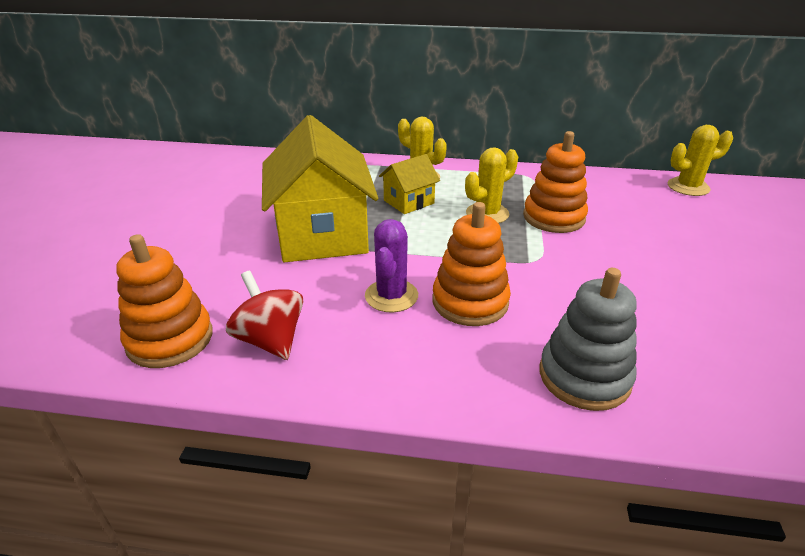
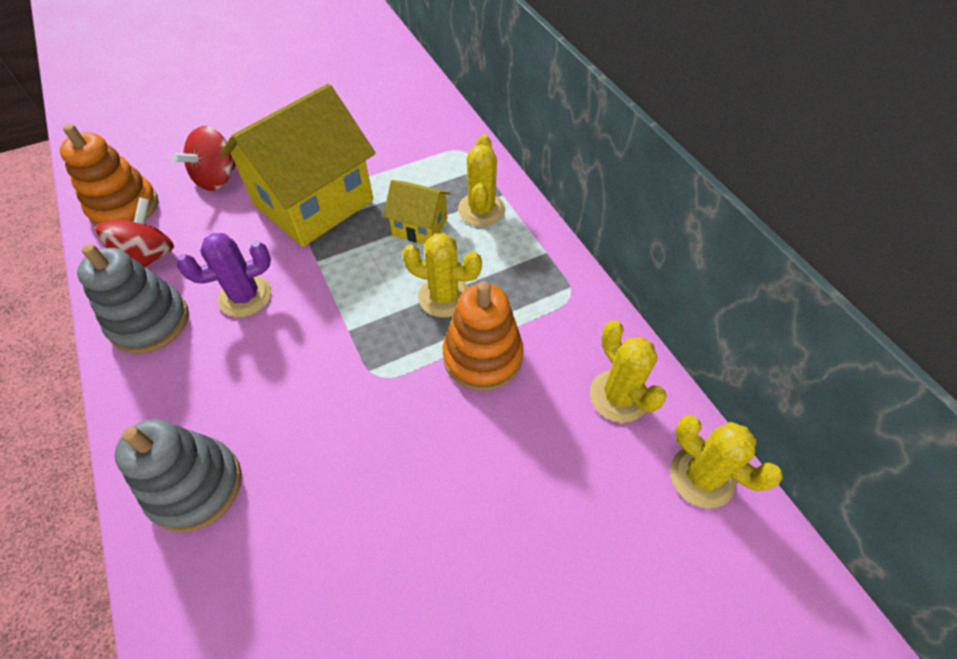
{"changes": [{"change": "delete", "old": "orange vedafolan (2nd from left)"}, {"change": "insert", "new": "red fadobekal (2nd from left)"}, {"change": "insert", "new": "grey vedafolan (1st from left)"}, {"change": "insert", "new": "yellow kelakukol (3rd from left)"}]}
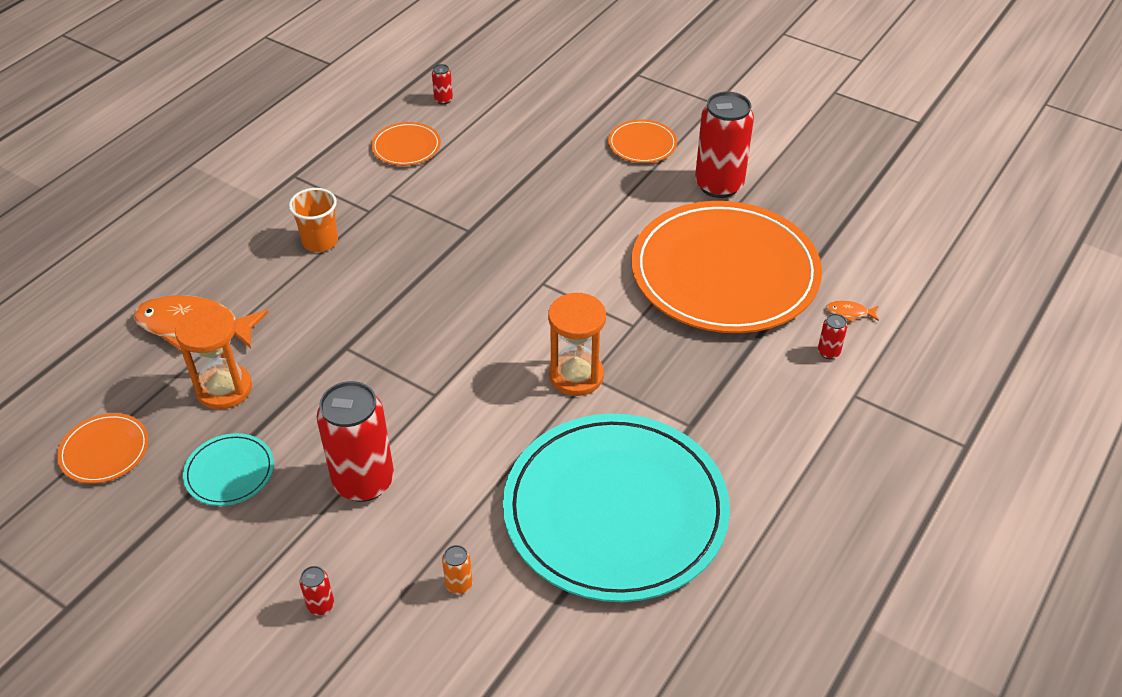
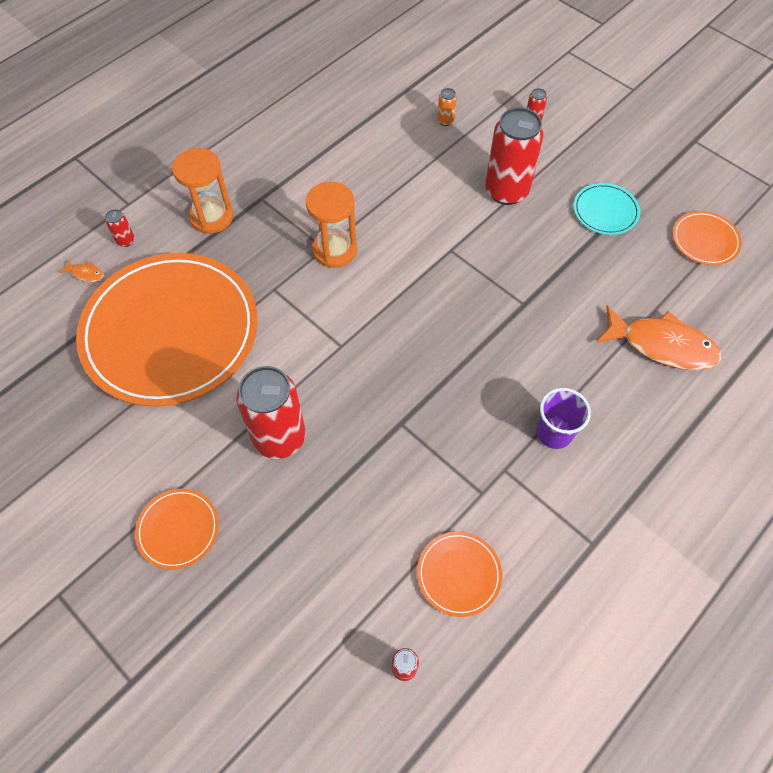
{"changes": [{"change": "move", "old": "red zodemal (4th from left in the first image)", "new": "red zodemal (2nd from left)"}, {"change": "recolor", "old": "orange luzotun", "new": "purple luzotun"}, {"change": "move", "old": "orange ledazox (1st from left)"}, {"change": "delete", "old": "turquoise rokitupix (2nd from left)"}]}
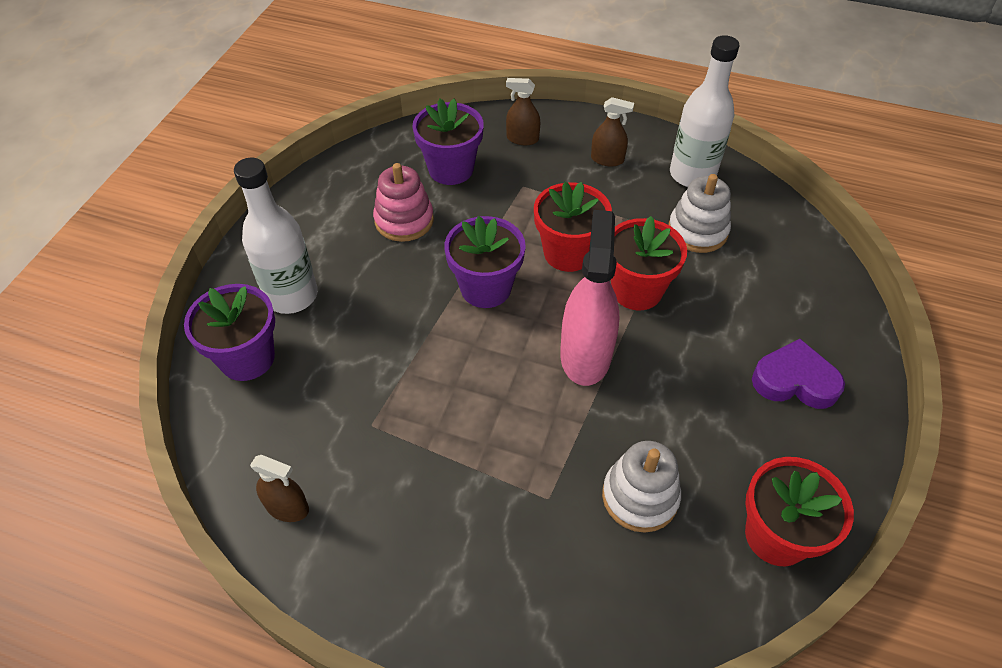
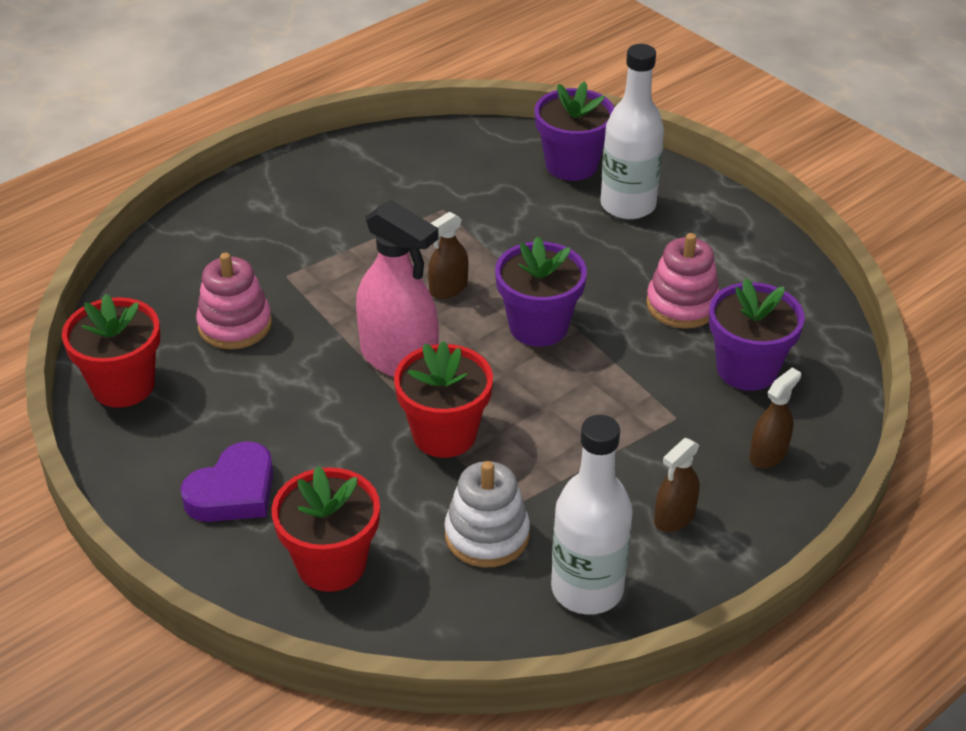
{"changes": [{"change": "move", "old": "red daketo (1st from left in the first image)", "new": "red daketo (2nd from left)"}, {"change": "recolor", "old": "white vedafolan (1st from left)", "new": "pink vedafolan (1st from left)"}, {"change": "move", "old": "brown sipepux (1st from left)"}]}
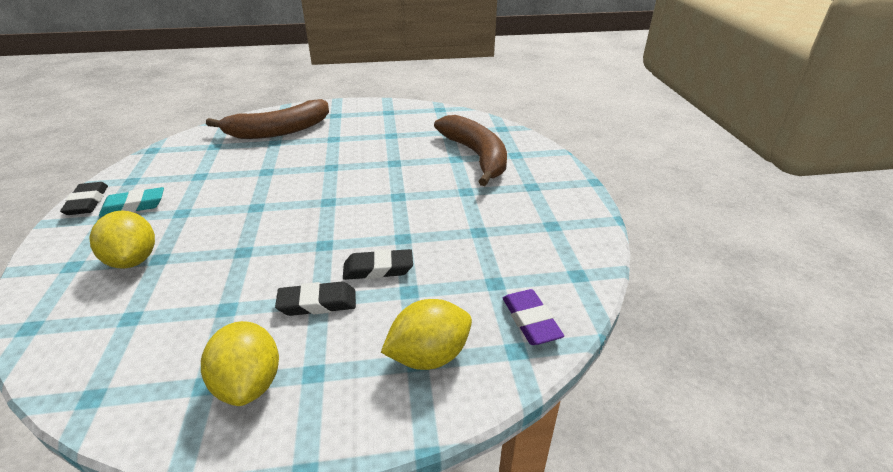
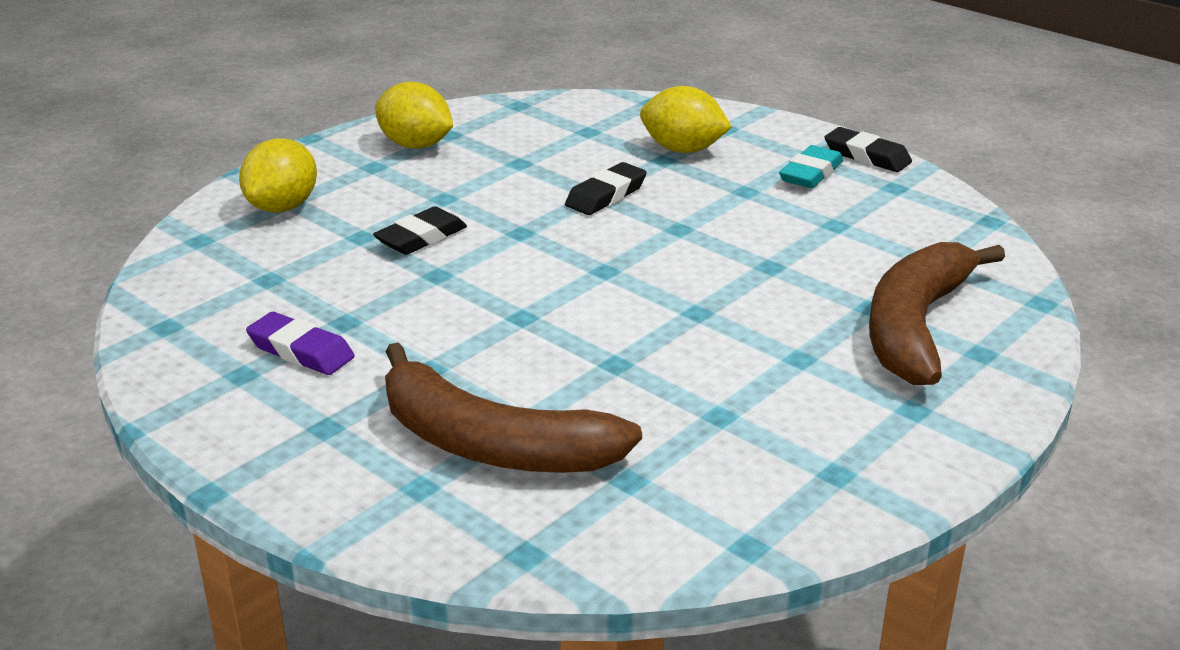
{"changes": [{"change": "move", "old": "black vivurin (2nd from left)"}, {"change": "move", "old": "purple vivurin"}]}
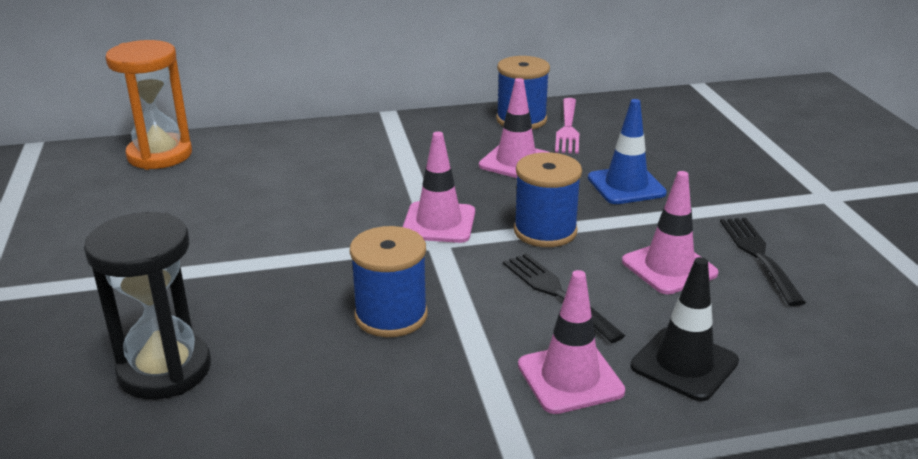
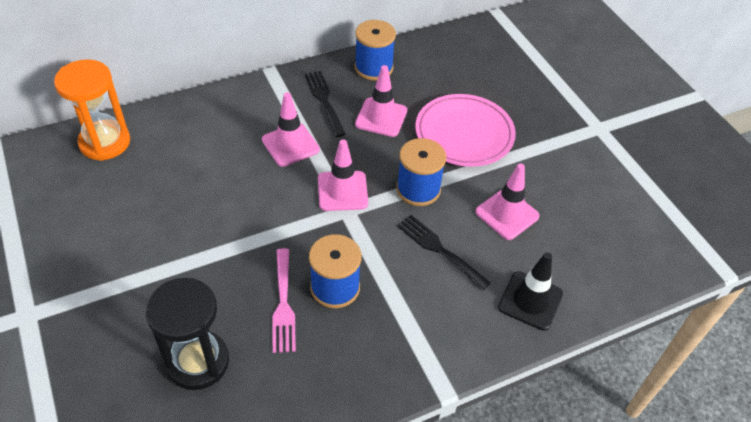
{"changes": [{"change": "move", "old": "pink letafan"}, {"change": "replace", "old": "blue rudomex", "new": "pink rokitupix"}, {"change": "move", "old": "black letafan (2nd from left in the first image)", "new": "black letafan (1st from left)"}, {"change": "move", "old": "pink rudomex (3rd from left in the first image)", "new": "pink rudomex (1st from left)"}]}
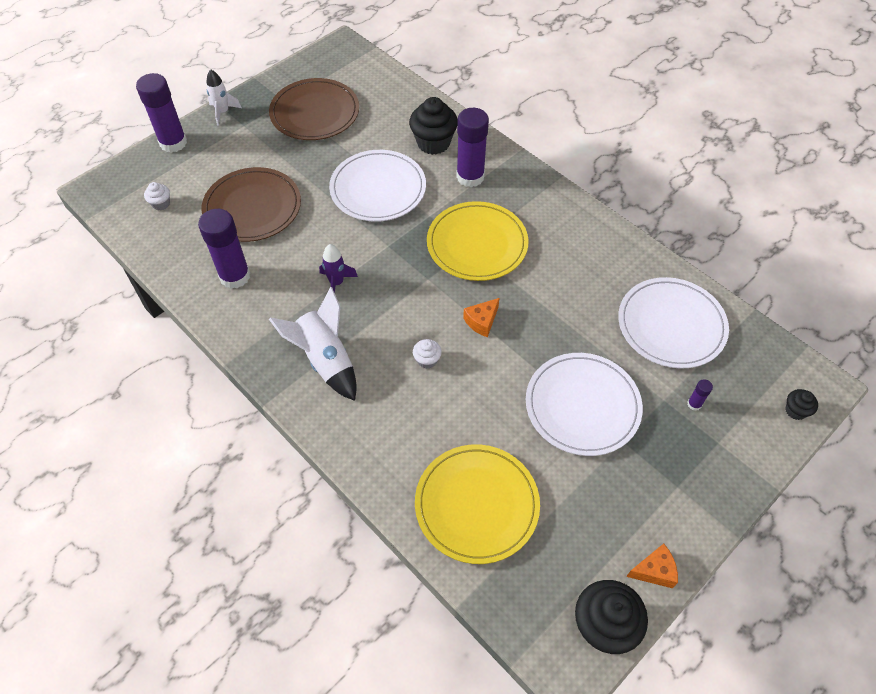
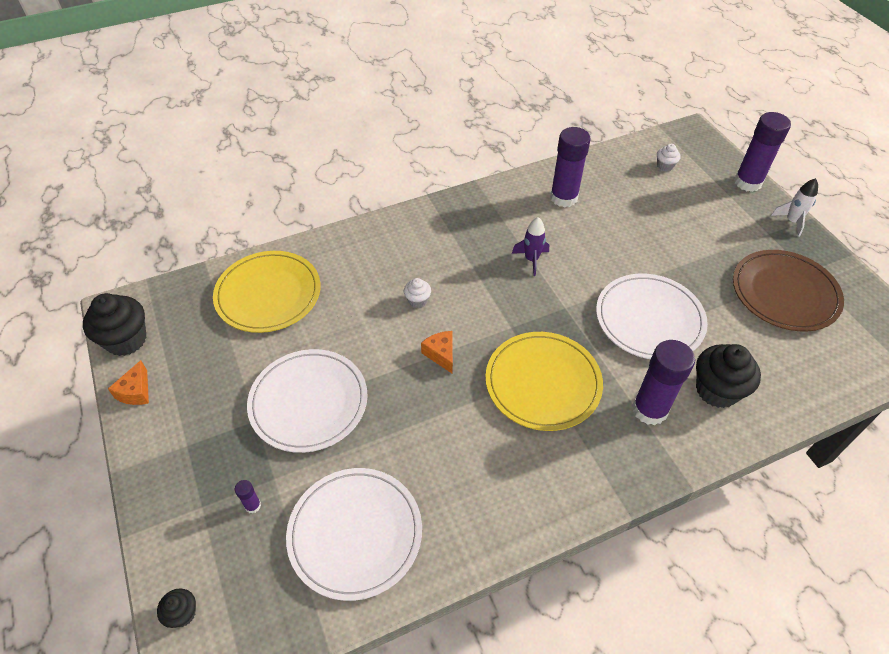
{"changes": [{"change": "delete", "old": "brown rokitupix (1st from left)"}, {"change": "delete", "old": "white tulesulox (2nd from left)"}]}
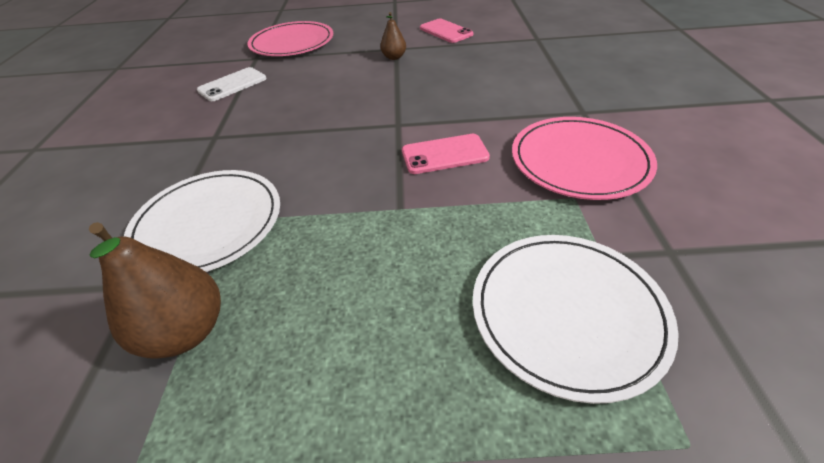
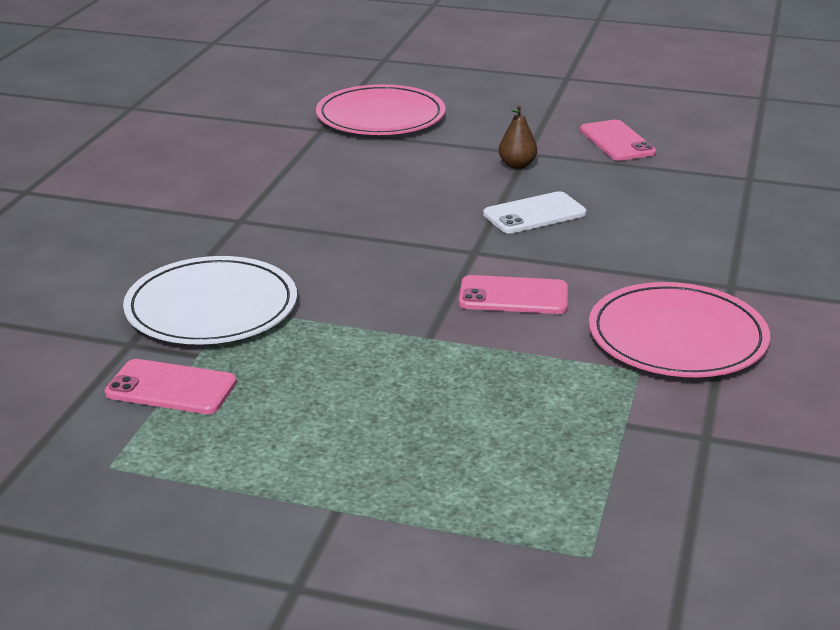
{"changes": [{"change": "move", "old": "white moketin"}, {"change": "replace", "old": "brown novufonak (1st from left)", "new": "pink moketin (1st from left)"}, {"change": "delete", "old": "white rokitupix (2nd from left)"}]}
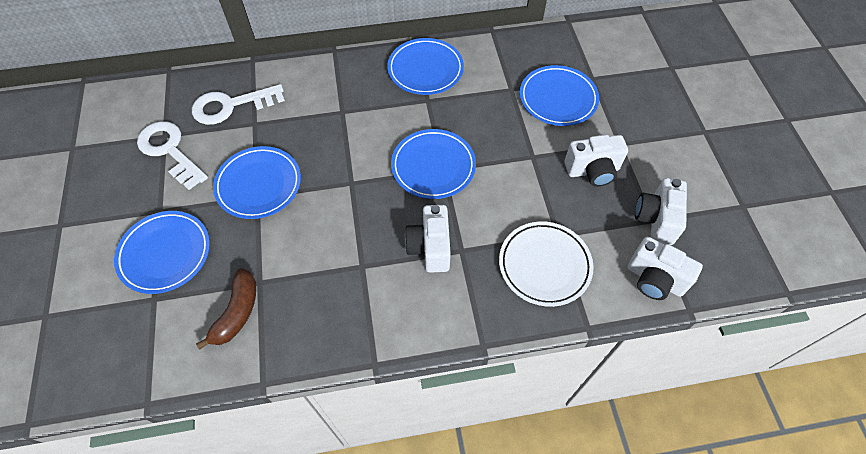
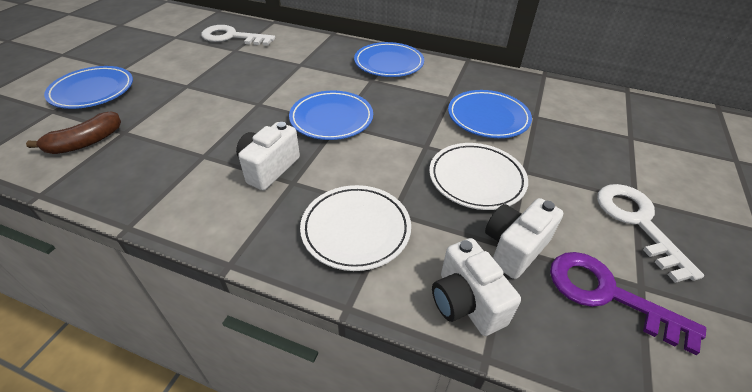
{"changes": [{"change": "move", "old": "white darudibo (1st from left in the first image)", "new": "white darudibo (2nd from left)"}, {"change": "replace", "old": "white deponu (2nd from left)", "new": "white rokitupix (2nd from left)"}, {"change": "delete", "old": "blue rokitupix (2nd from left)"}, {"change": "insert", "new": "purple darudibo"}]}
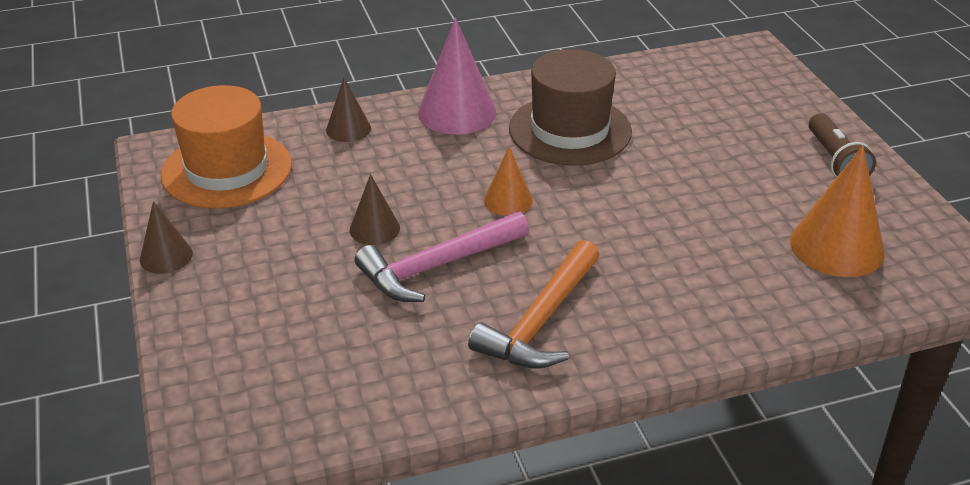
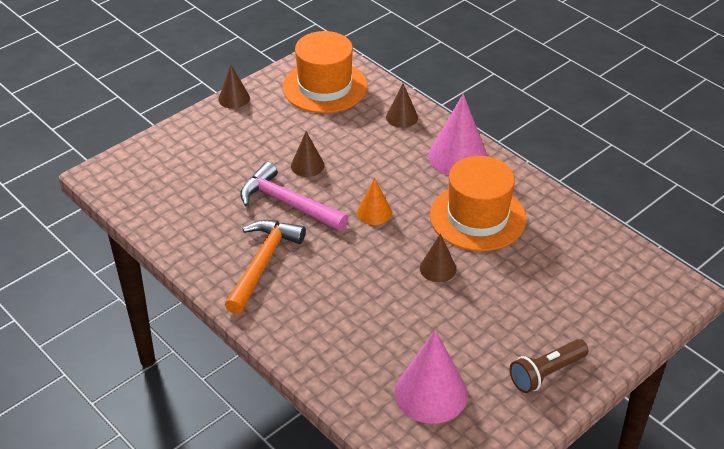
{"changes": [{"change": "recolor", "old": "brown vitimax", "new": "orange vitimax (2nd from left)"}, {"change": "recolor", "old": "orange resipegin (2nd from left)", "new": "pink resipegin (1st from left)"}, {"change": "rotate", "old": "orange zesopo", "degrees": 105}, {"change": "insert", "new": "brown resipegin (4th from left)"}]}
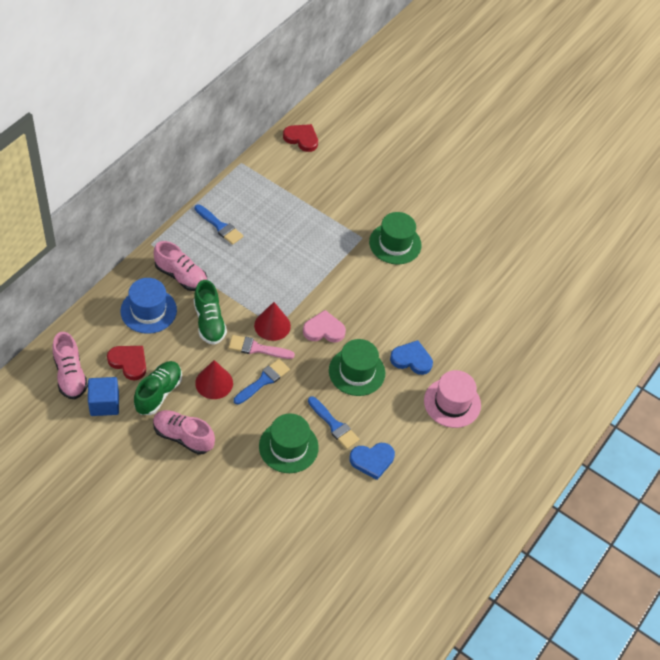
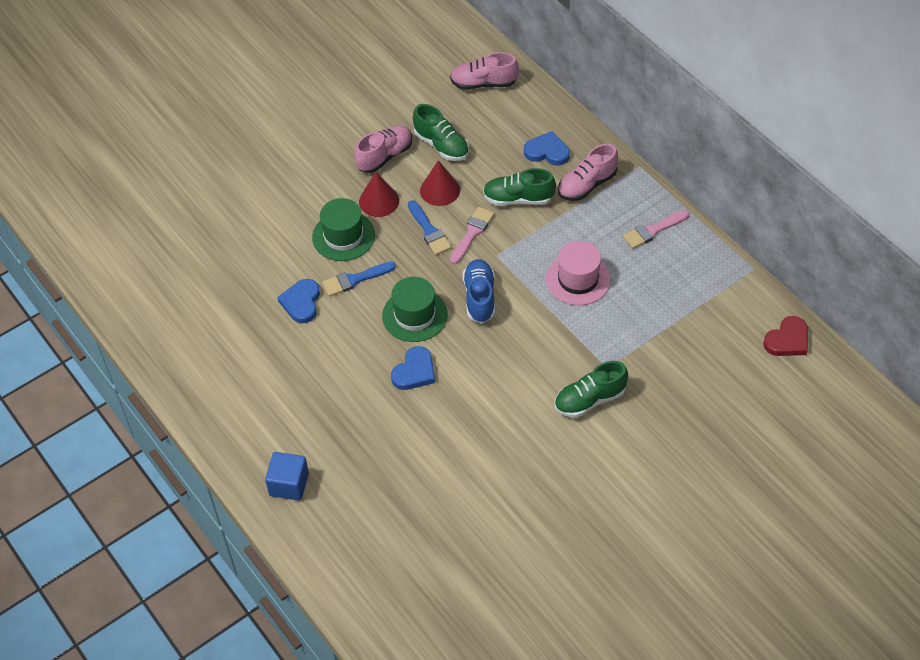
{"changes": [{"change": "recolor", "old": "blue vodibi (1st from left)", "new": "pink vodibi (2nd from left)"}, {"change": "replace", "old": "green vitimax (3rd from left)", "new": "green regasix (3rd from left)"}, {"change": "replace", "old": "blue vitimax", "new": "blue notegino (3rd from left)"}, {"change": "move", "old": "red resipegin (2nd from left in the first image)", "new": "red resipegin (1st from left)"}, {"change": "replace", "old": "pink notegino", "new": "blue regasix"}, {"change": "delete", "old": "red notegino (1st from left)"}, {"change": "move", "old": "pink vitimax"}, {"change": "move", "old": "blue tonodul"}]}
